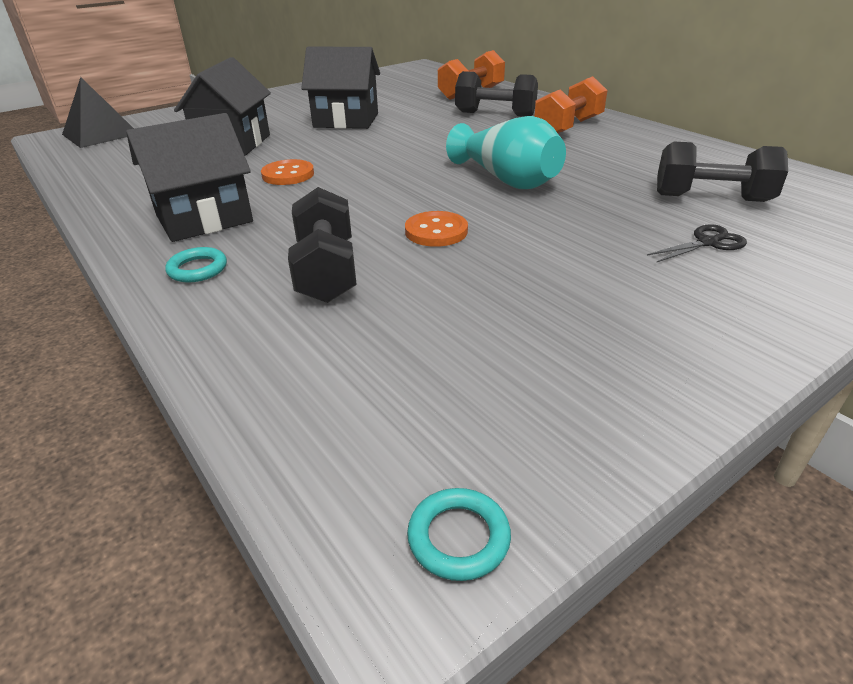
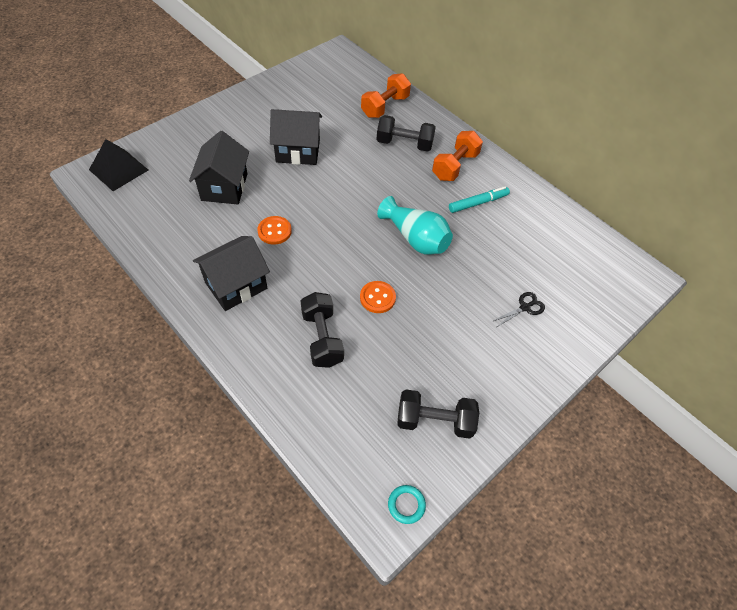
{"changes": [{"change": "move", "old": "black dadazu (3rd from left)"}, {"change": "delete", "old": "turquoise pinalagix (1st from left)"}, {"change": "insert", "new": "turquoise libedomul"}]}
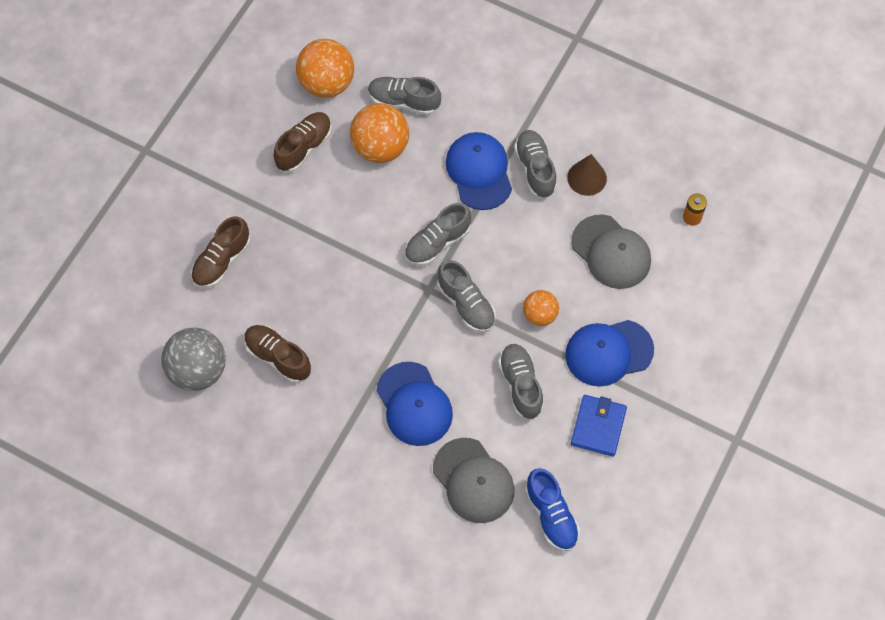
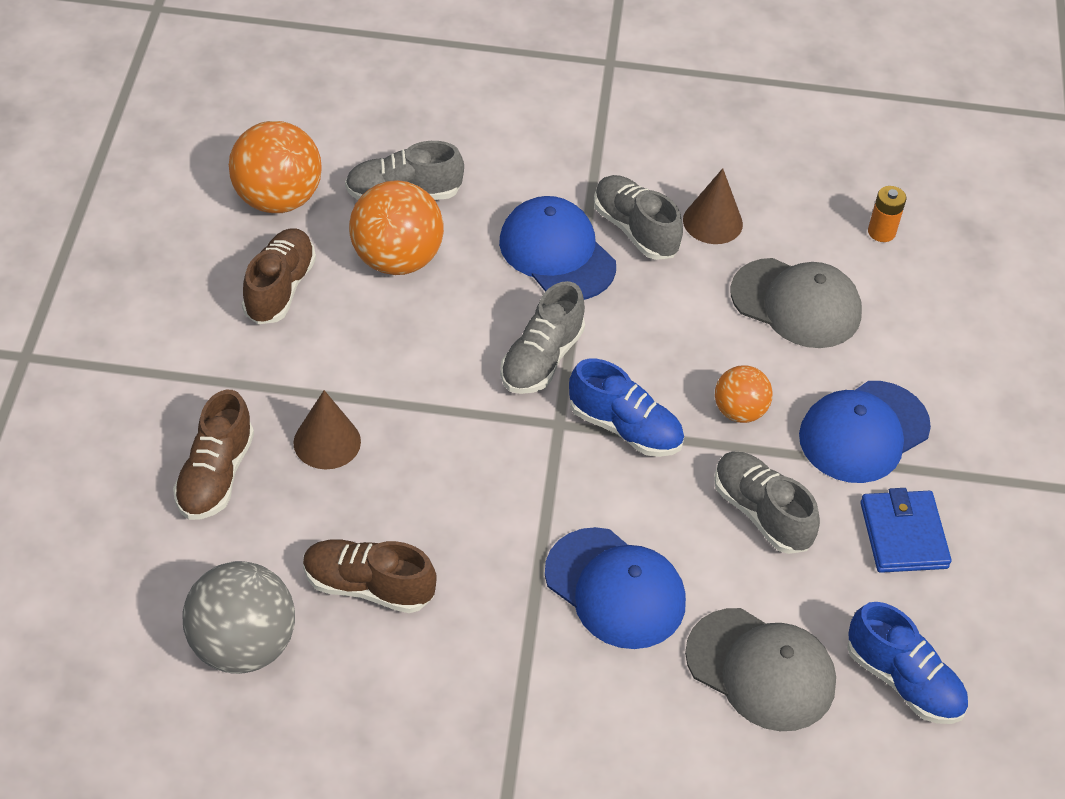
{"changes": [{"change": "recolor", "old": "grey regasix (3rd from left)", "new": "blue regasix (1st from left)"}, {"change": "insert", "new": "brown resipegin (1st from left)"}]}
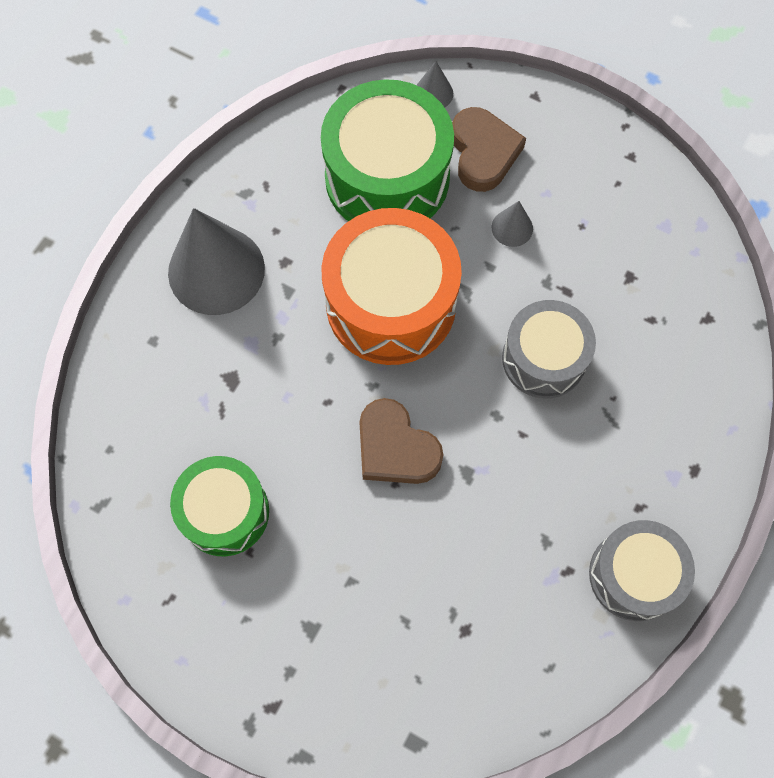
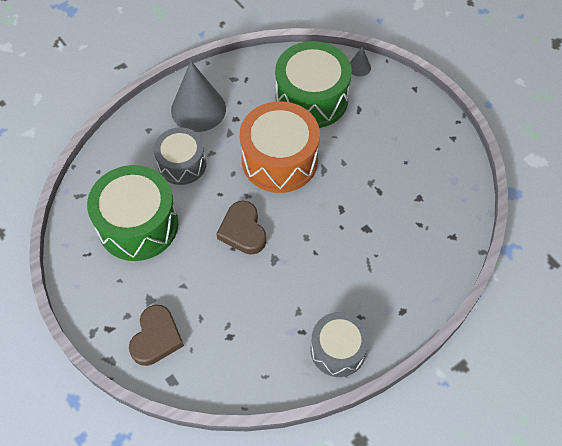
{"changes": [{"change": "move", "old": "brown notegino (2nd from left in the first image)", "new": "brown notegino (1st from left)"}, {"change": "delete", "old": "grey resipegin (3rd from left)"}, {"change": "move", "old": "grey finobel (1st from left)"}, {"change": "resize", "old": "green finobel (1st from left)", "factor": 1.58}]}
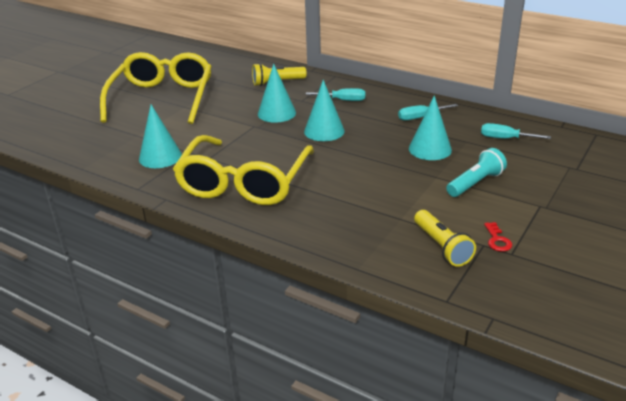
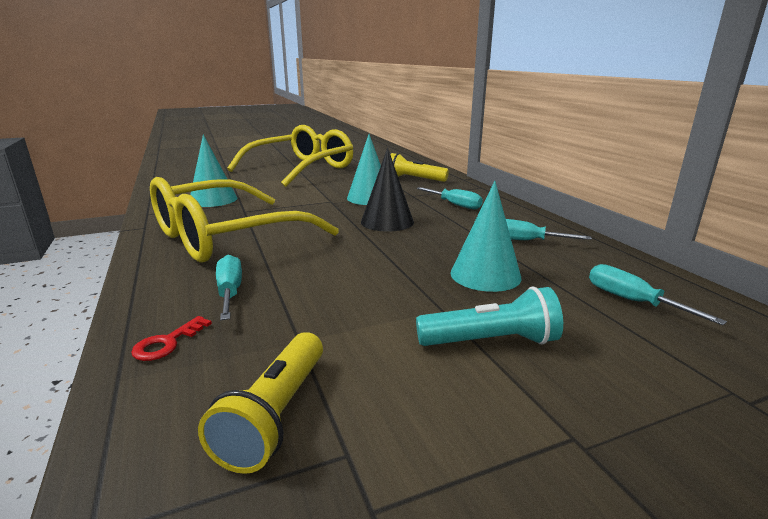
{"changes": [{"change": "recolor", "old": "turquoise resipegin (3rd from left)", "new": "black resipegin"}, {"change": "move", "old": "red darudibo"}, {"change": "insert", "new": "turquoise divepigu (1st from left)"}]}
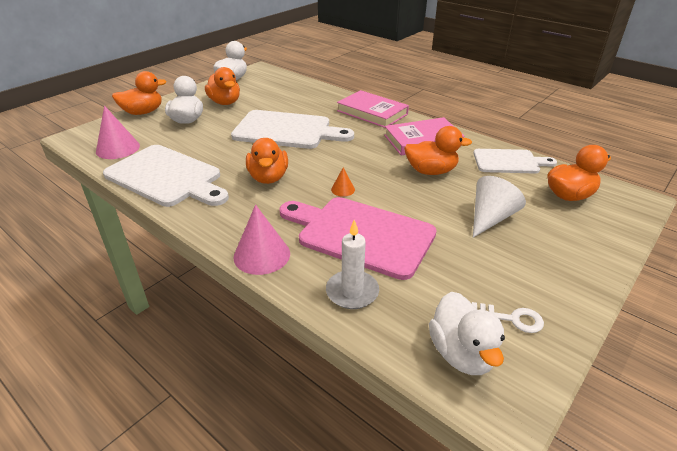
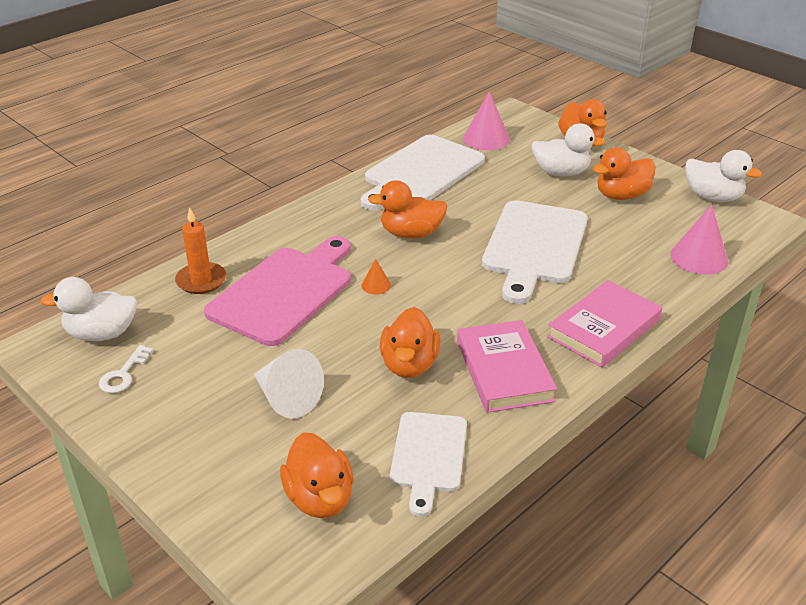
{"changes": [{"change": "move", "old": "pink resipegin (2nd from left)"}, {"change": "recolor", "old": "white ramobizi", "new": "orange ramobizi"}]}
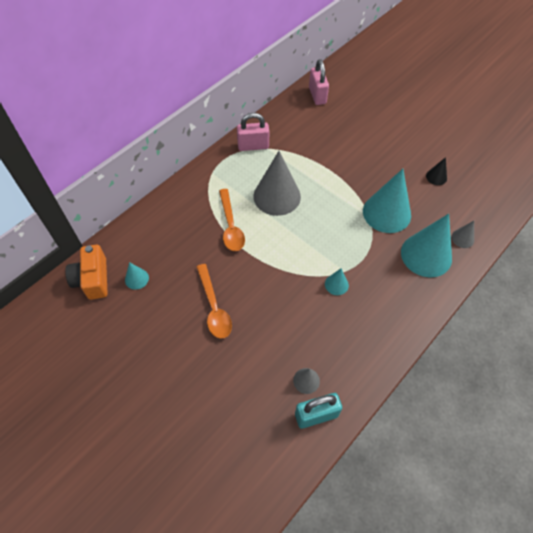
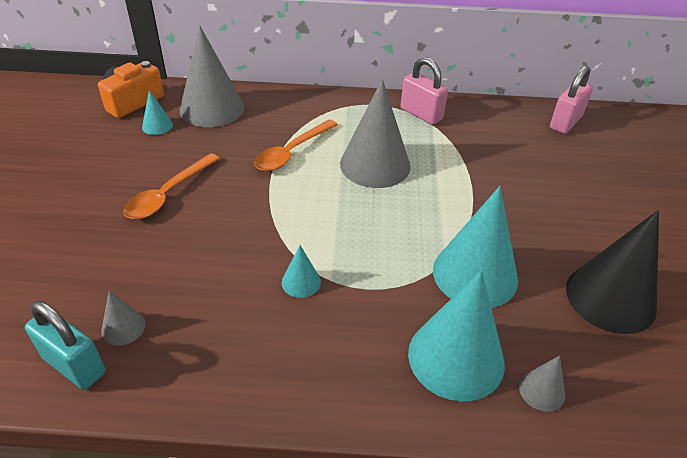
{"changes": [{"change": "resize", "old": "black resipegin", "factor": 2.2}, {"change": "insert", "new": "grey resipegin (2nd from left)"}]}
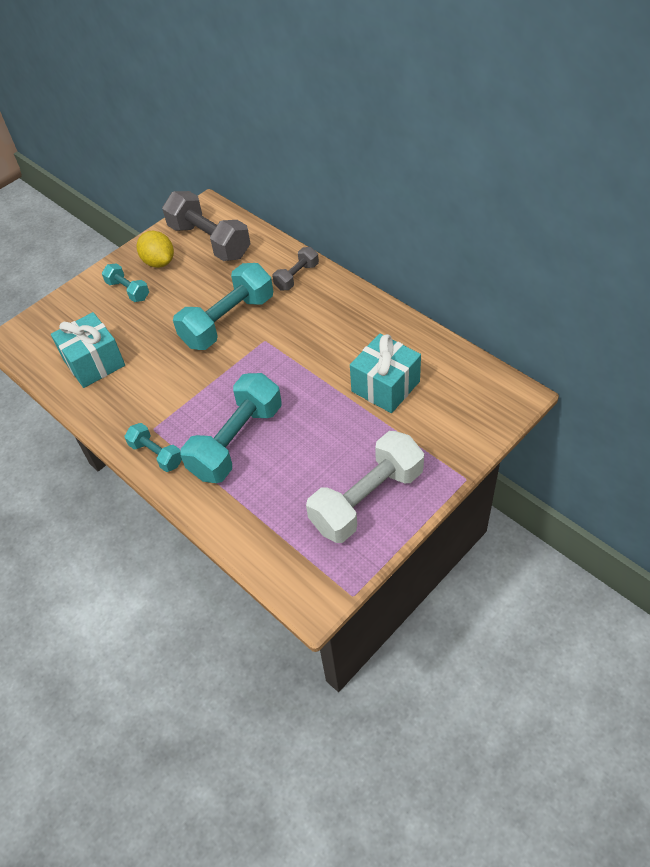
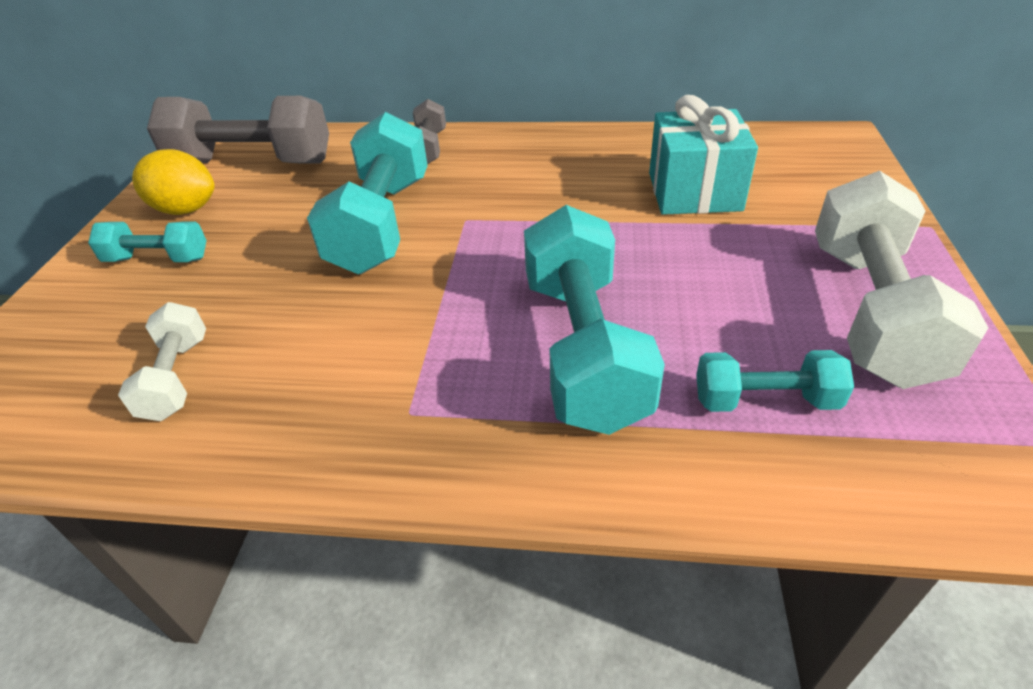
{"changes": [{"change": "replace", "old": "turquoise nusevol (1st from left)", "new": "white dadazu (1st from left)"}, {"change": "move", "old": "turquoise dadazu (2nd from left in the first image)", "new": "turquoise dadazu (4th from left)"}]}
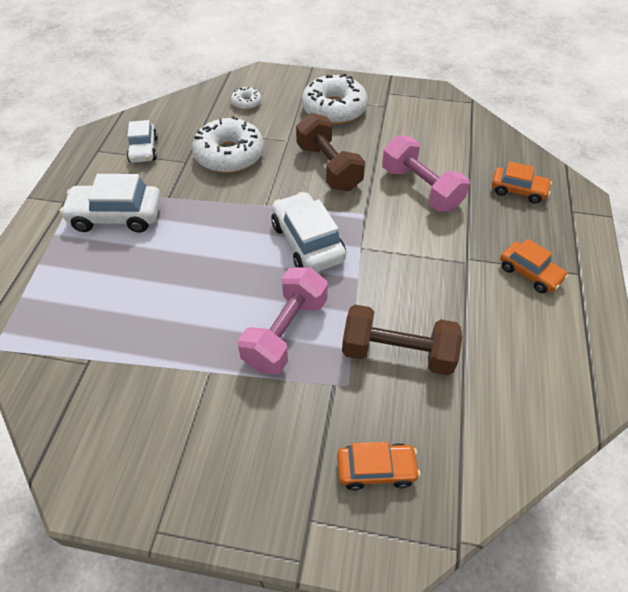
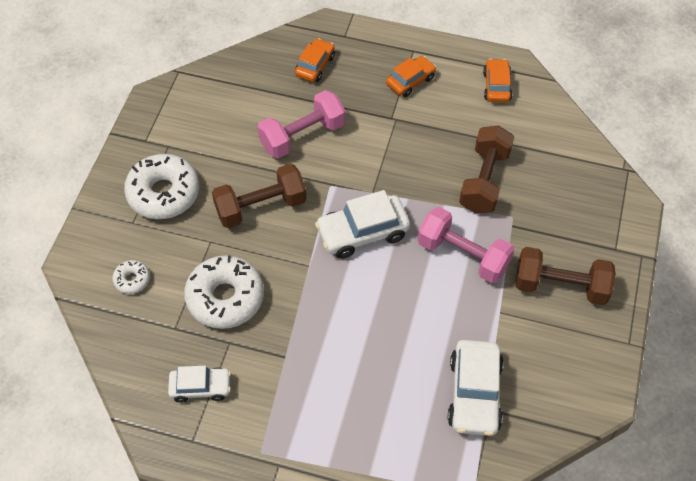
{"changes": [{"change": "move", "old": "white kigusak (1st from left in the first image)", "new": "white kigusak (3rd from left)"}, {"change": "move", "old": "orange kigusak (1st from left in the first image)", "new": "orange kigusak (3rd from left)"}, {"change": "insert", "new": "brown dadazu (3rd from left)"}]}
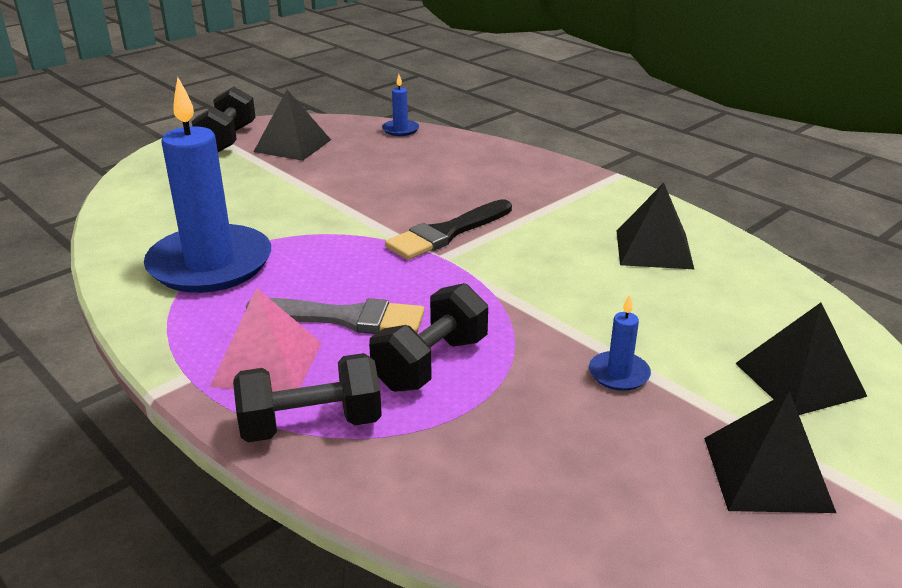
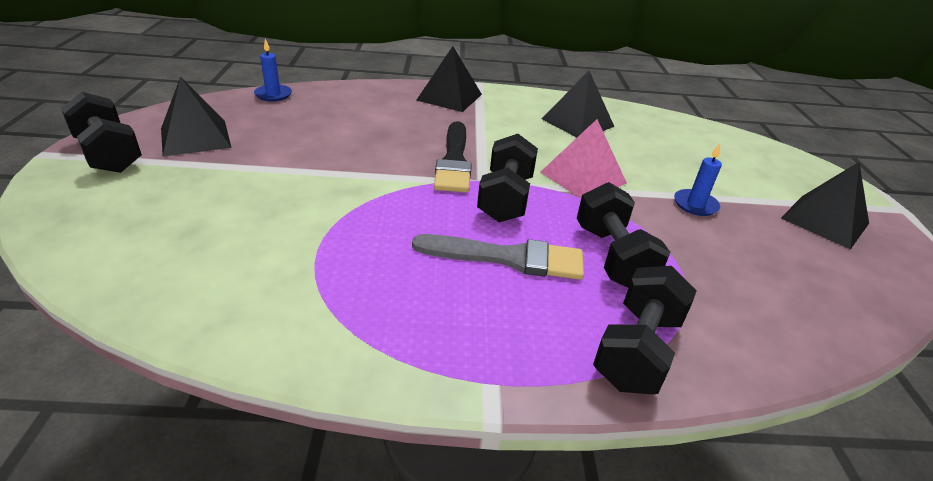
{"changes": [{"change": "delete", "old": "blue ramobizi (1st from left)"}, {"change": "move", "old": "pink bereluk"}, {"change": "rotate", "old": "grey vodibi", "degrees": 45}, {"change": "move", "old": "black bereluk (4th from left in the first image)", "new": "black bereluk (2nd from left)"}, {"change": "insert", "new": "black dadazu (2nd from left)"}]}
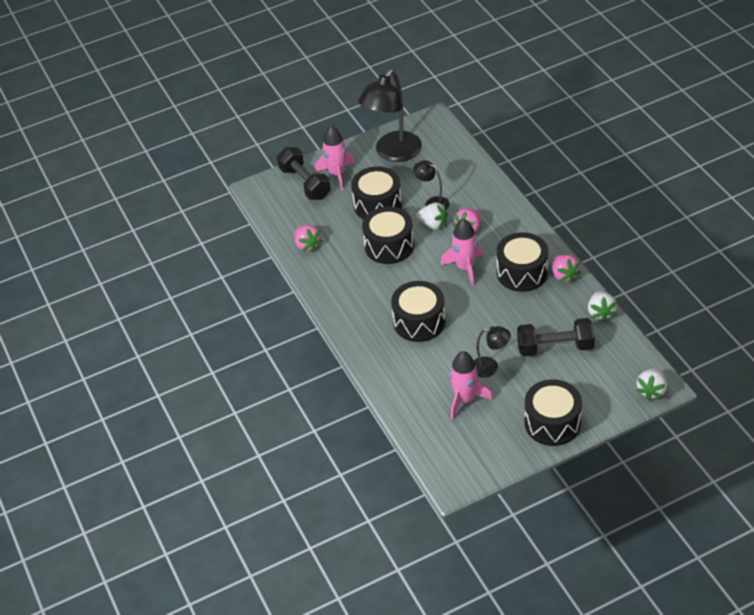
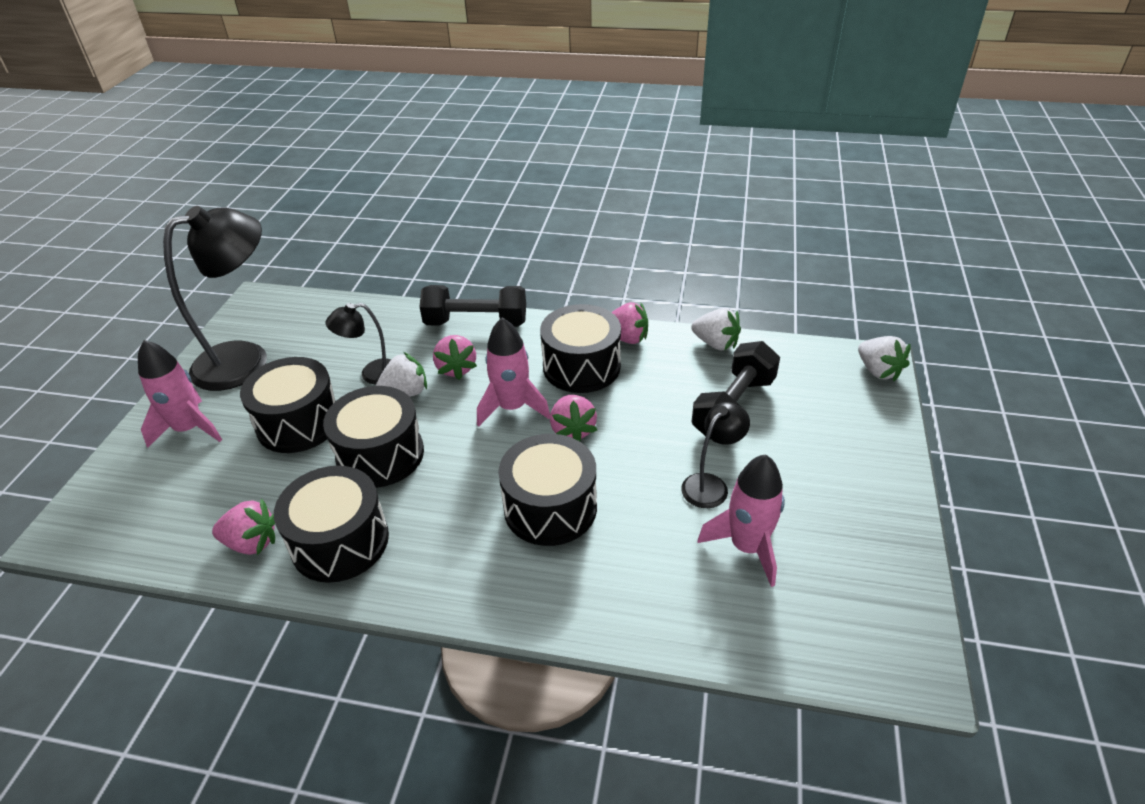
{"changes": [{"change": "rotate", "old": "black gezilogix (1st from left)", "degrees": -105}, {"change": "move", "old": "black dadazu (1st from left)"}, {"change": "move", "old": "black finobel (5th from left in the first image)", "new": "black finobel (2nd from left)"}, {"change": "insert", "new": "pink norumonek (3rd from left)"}]}
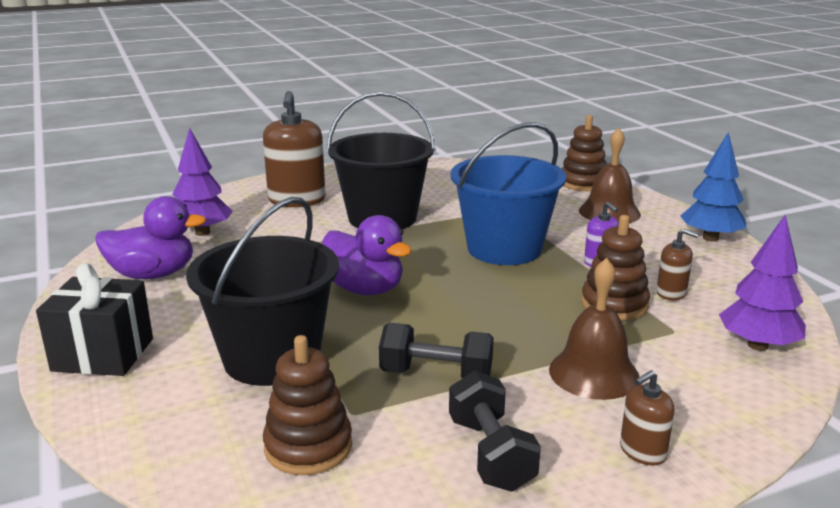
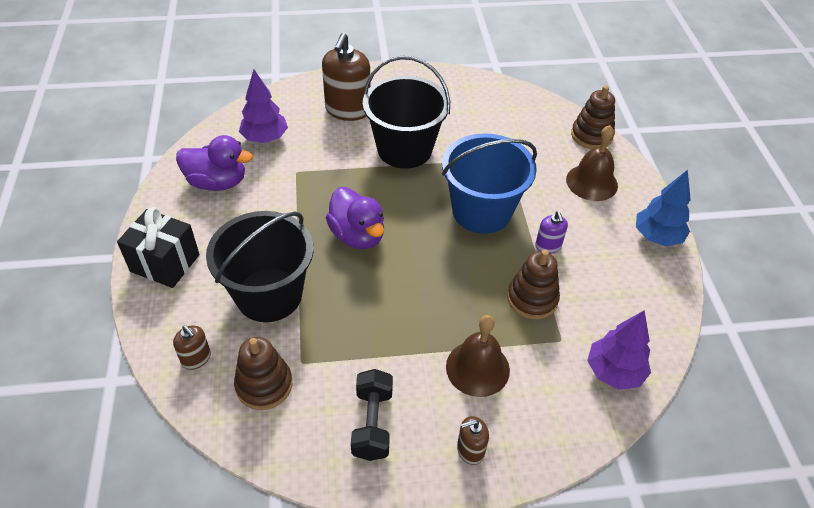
{"changes": [{"change": "move", "old": "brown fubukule (3rd from left in the first image)", "new": "brown fubukule (1st from left)"}, {"change": "delete", "old": "black dadazu (1st from left)"}]}
